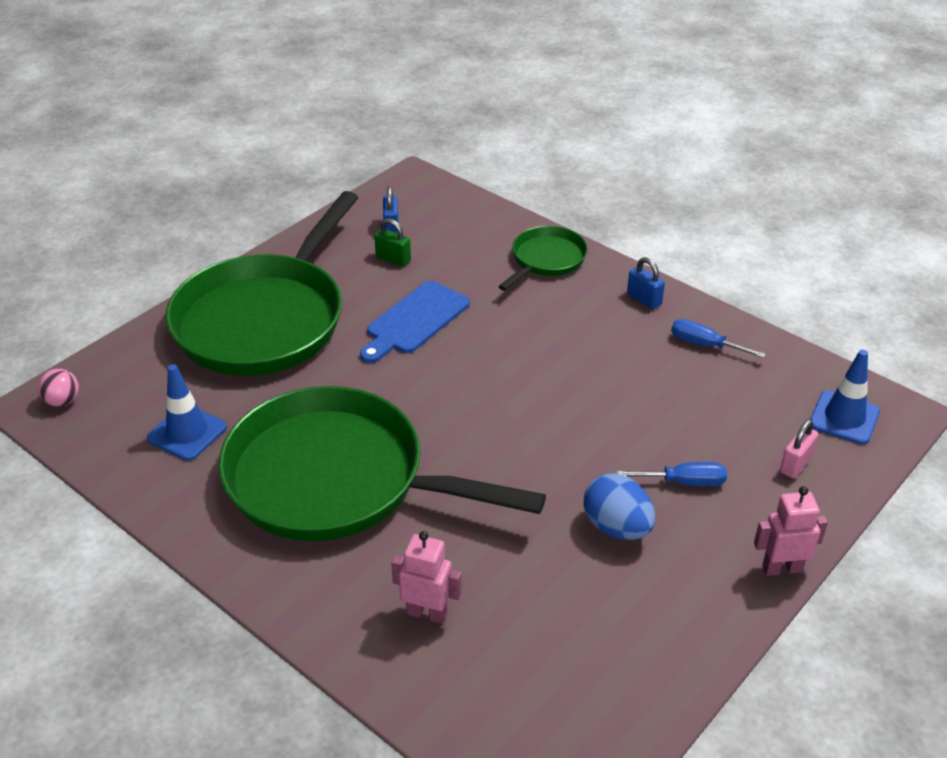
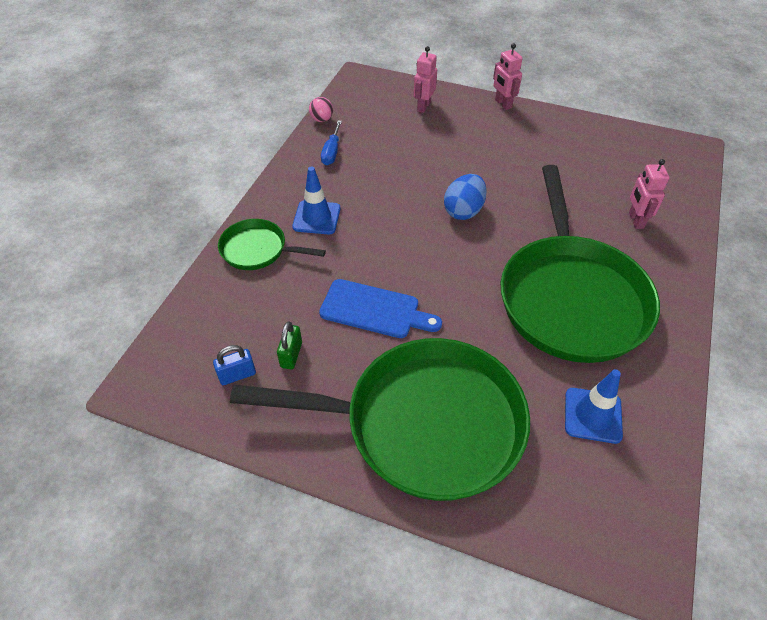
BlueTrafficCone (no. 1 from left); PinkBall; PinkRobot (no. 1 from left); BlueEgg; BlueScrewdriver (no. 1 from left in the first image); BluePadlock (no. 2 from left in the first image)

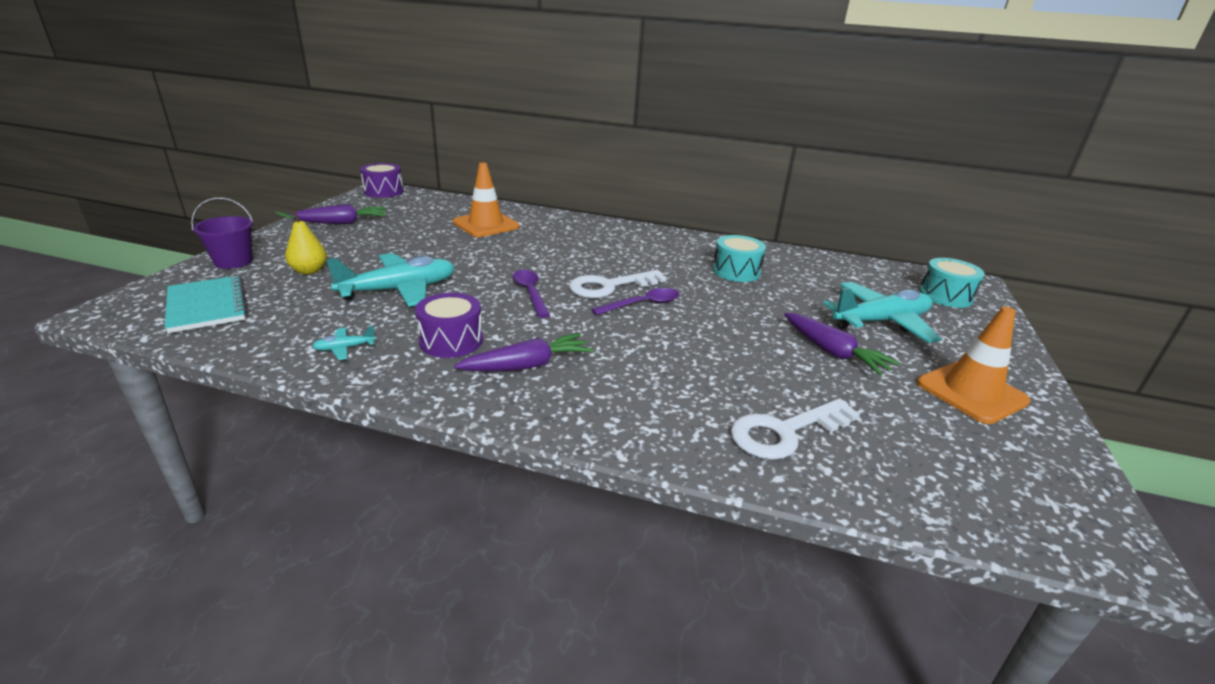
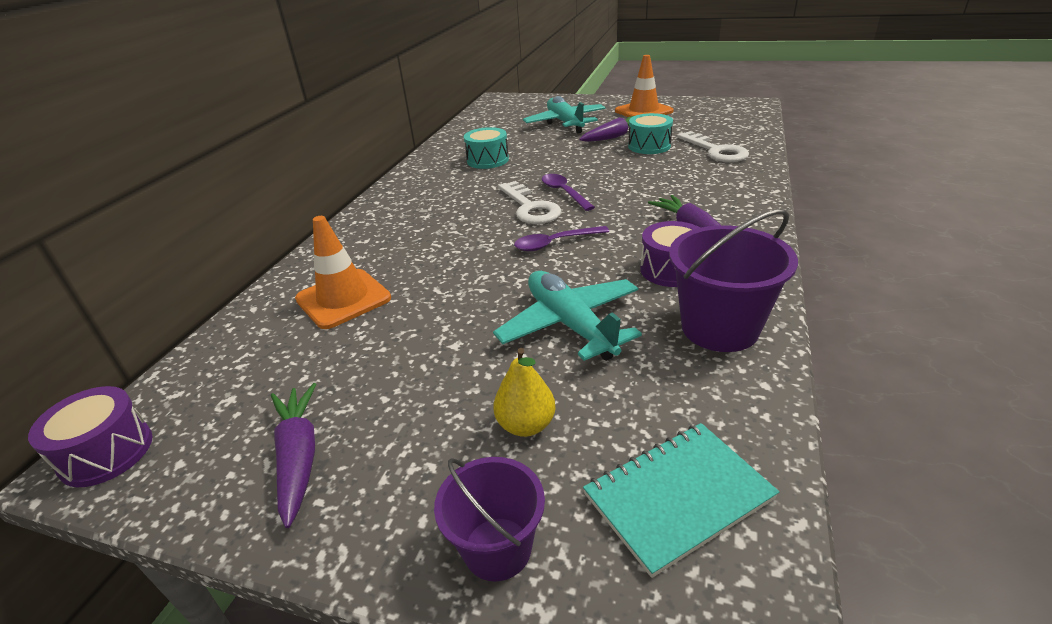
TurquoiseDrum (no. 2 from left); PurpleBucket (no. 2 from left)

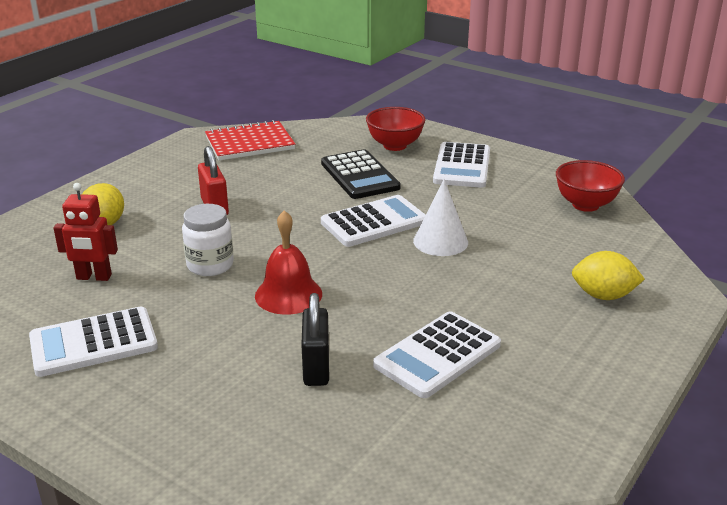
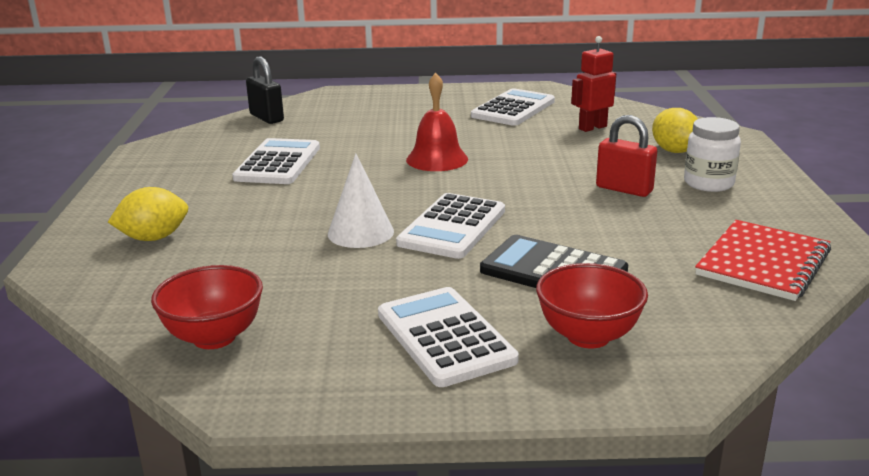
BlackPadlock; WhiteJar

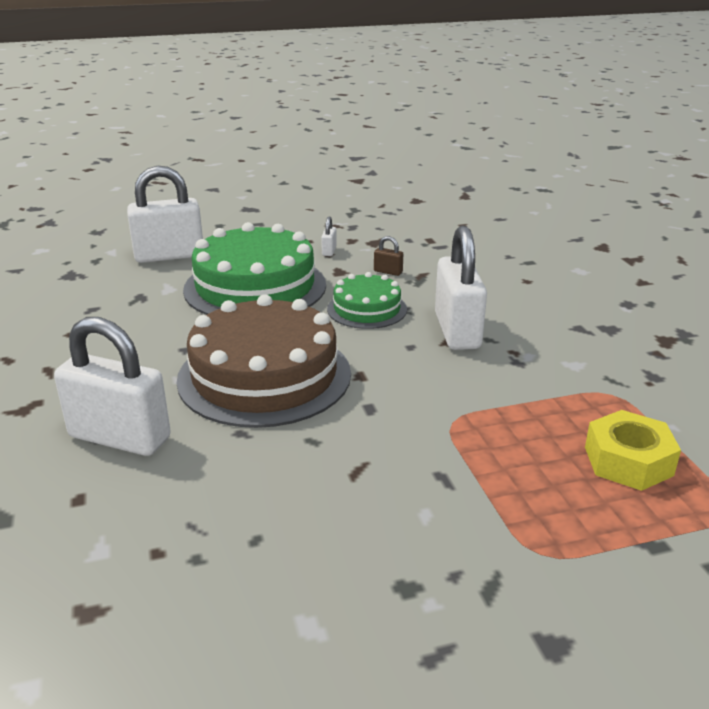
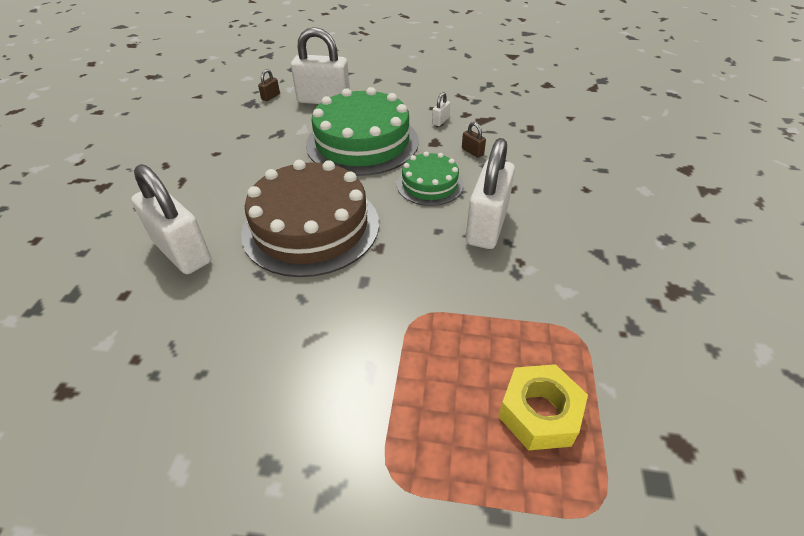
BrownPadlock (no. 1 from left)

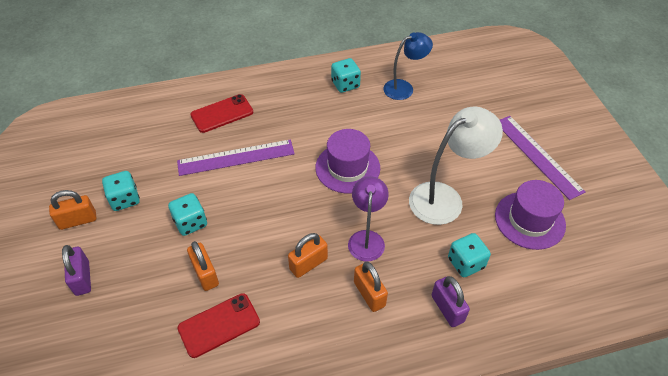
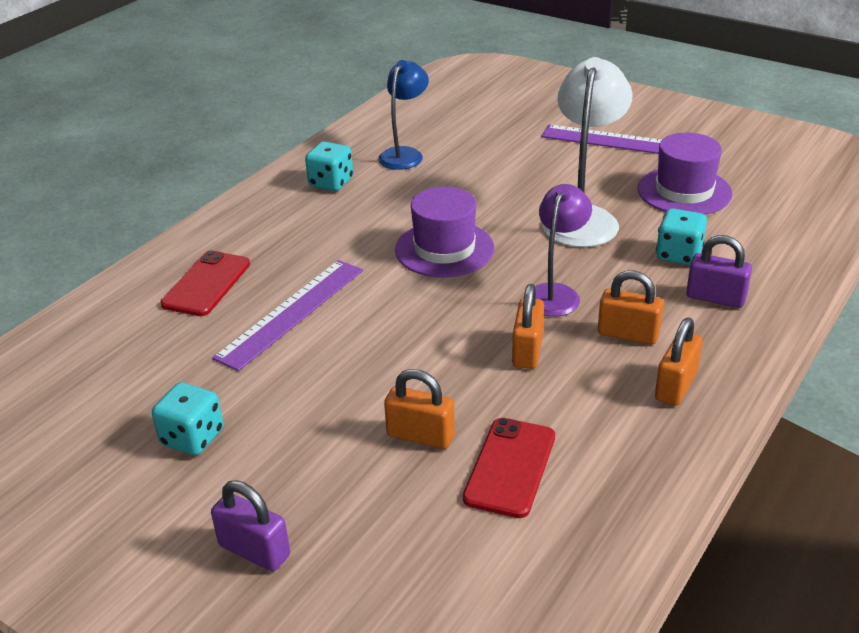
PurpleLamp; OrangePadlock (no. 4 from left); TurquoiseDice (no. 2 from left in the first image)

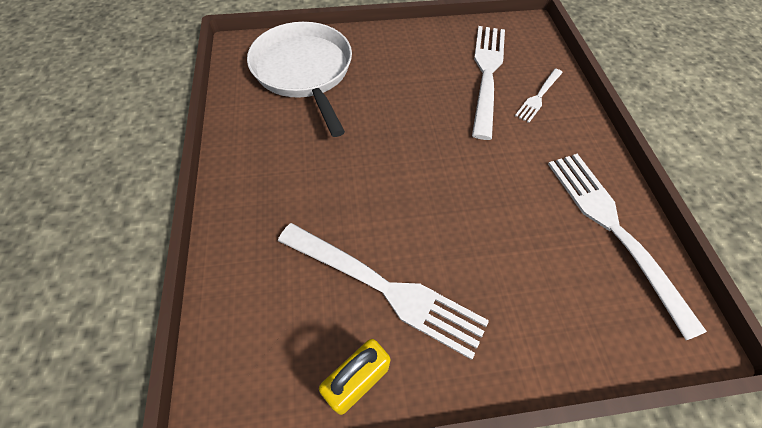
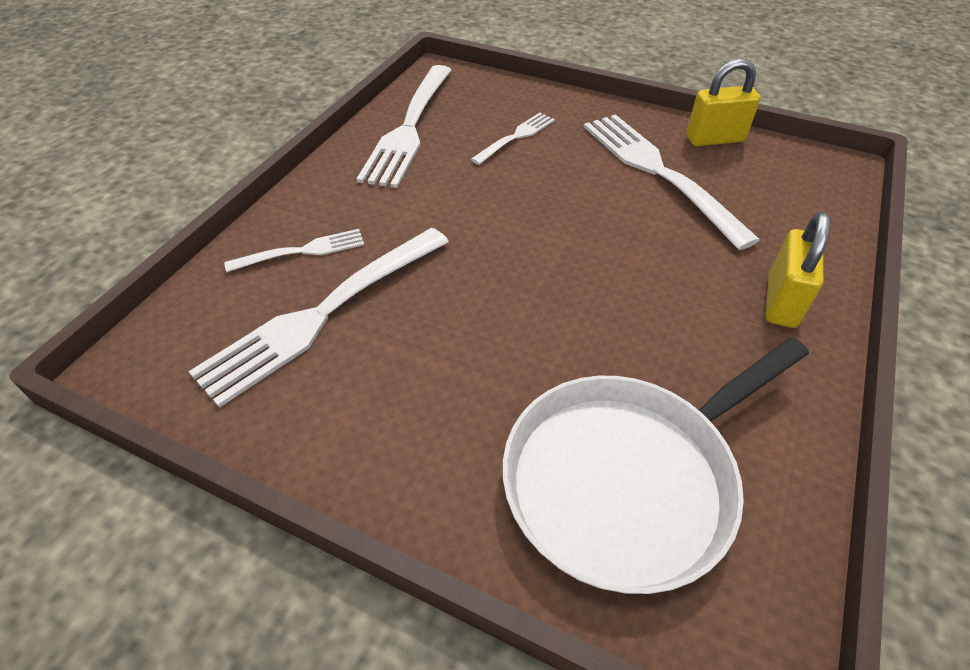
WhiteFork (no. 4 from left); WhitePan; YellowPadlock (no. 2 from left)

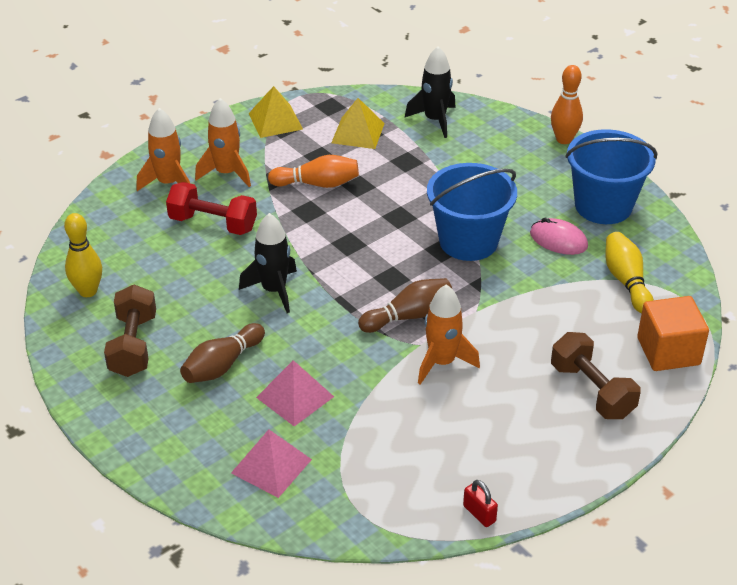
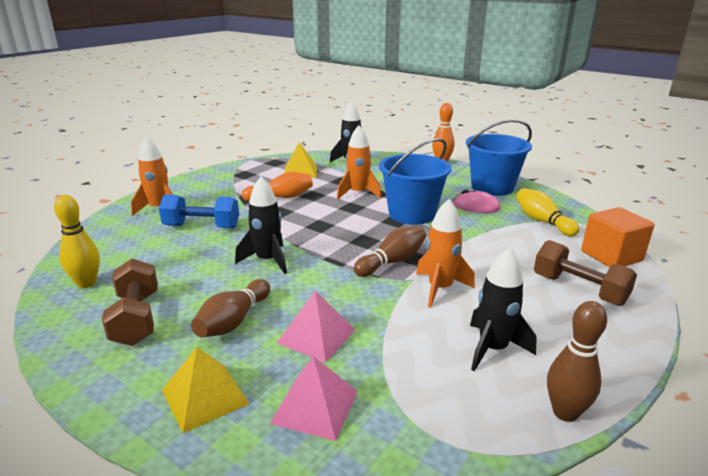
BlueDumbbell; YellowPyramid (no. 1 from left); OrangeRocket (no. 2 from left); BlackRocket (no. 3 from left); BrownBowlingPin (no. 3 from left)

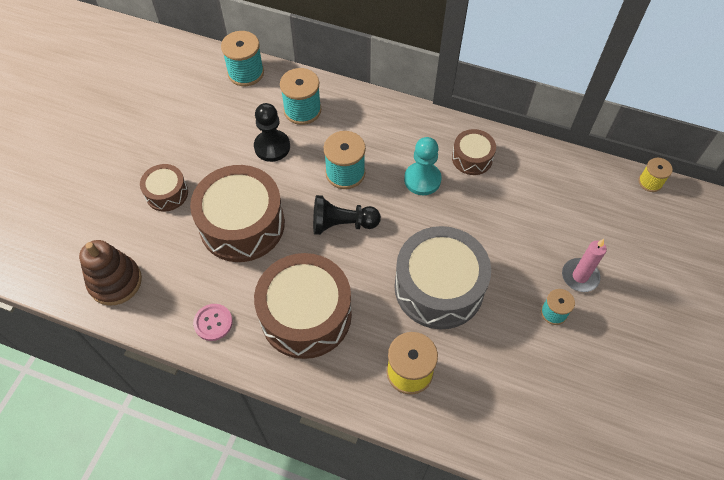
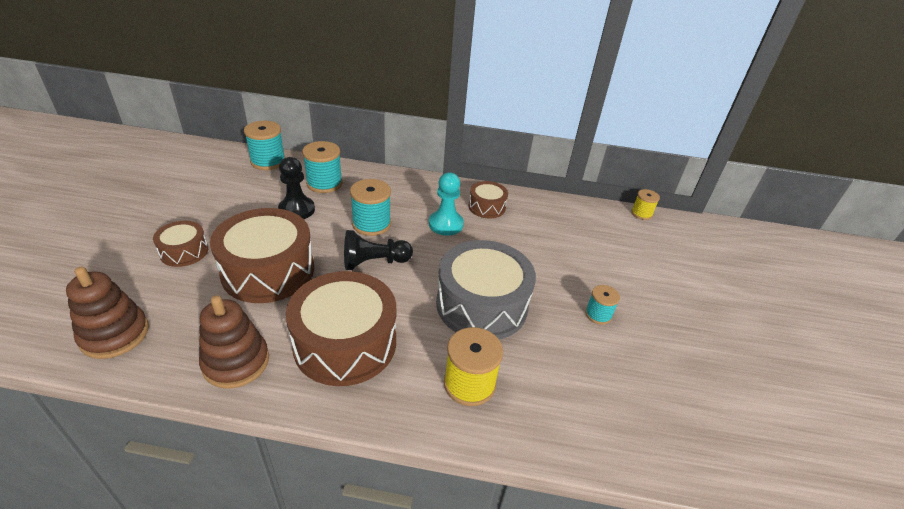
BrownStackingToy (no. 2 from left); PinkCandle

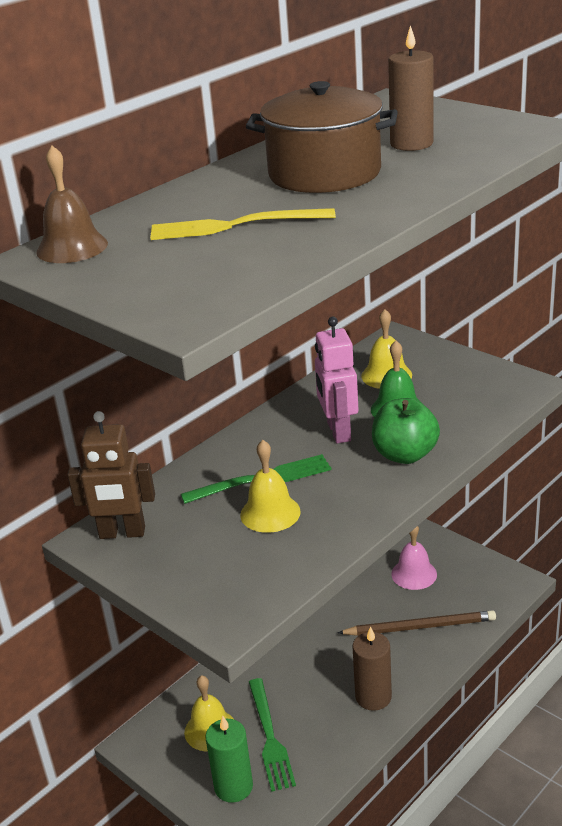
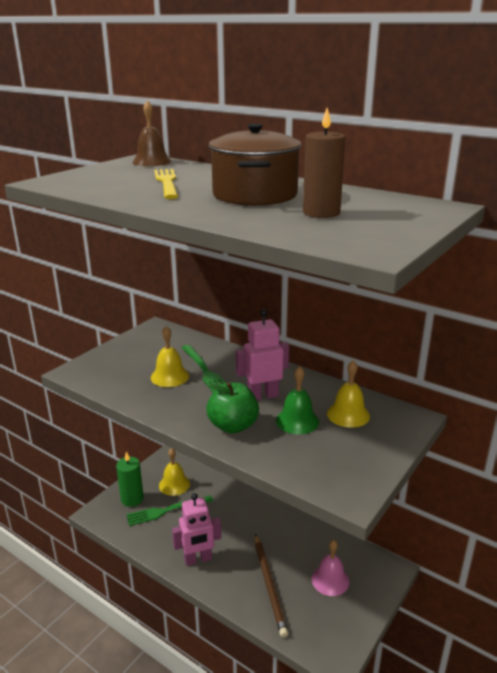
PinkRobot (no. 1 from left); BrownRobot

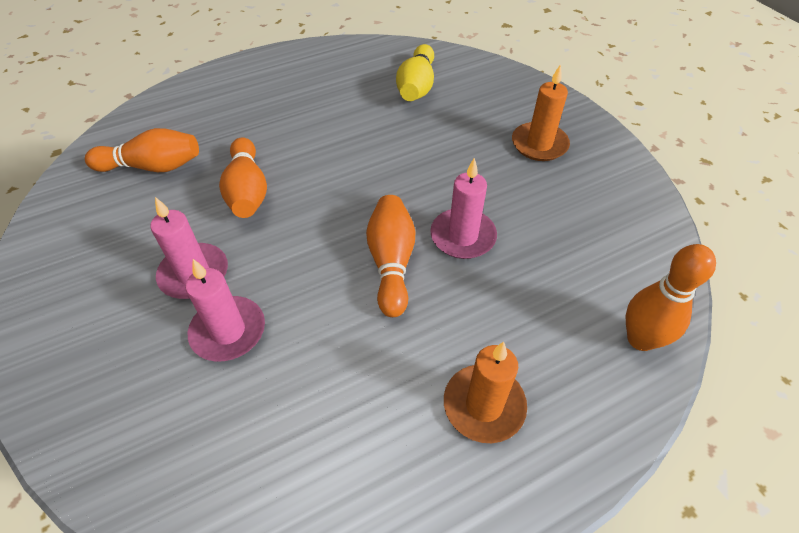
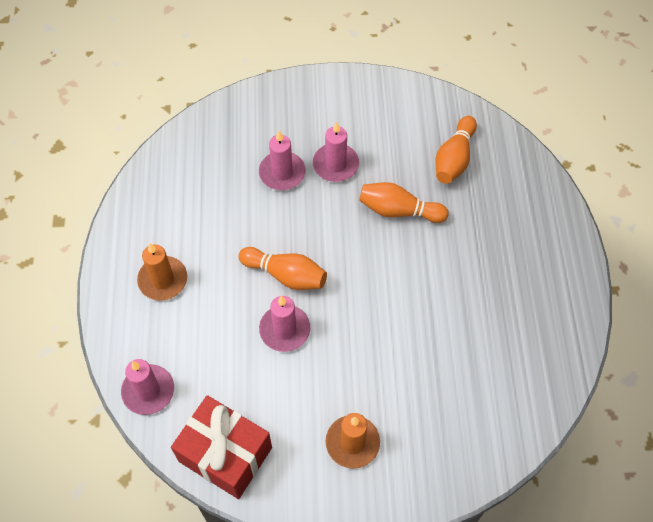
PinkCandle (no. 1 from left); RedGift; YellowBowlingPin

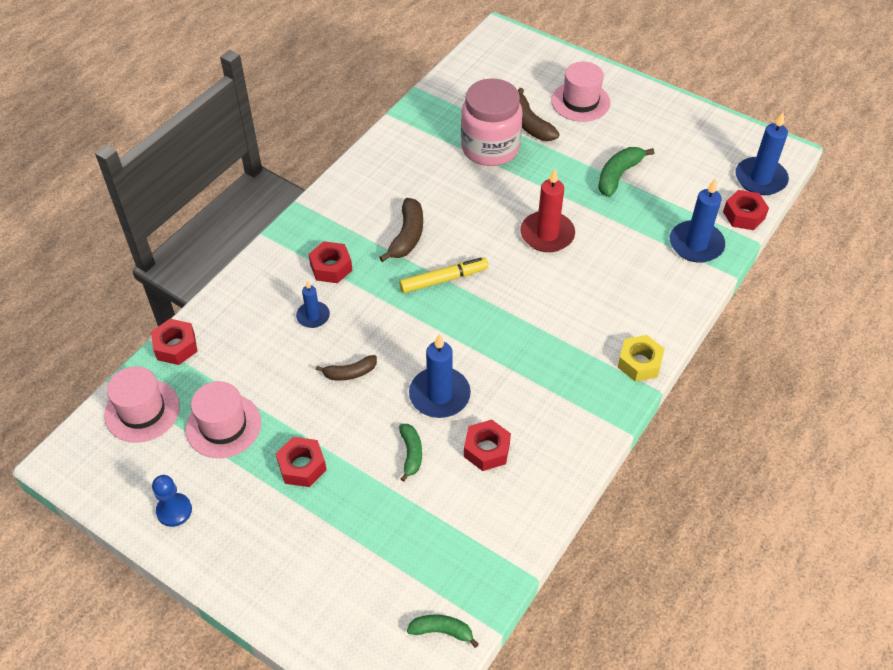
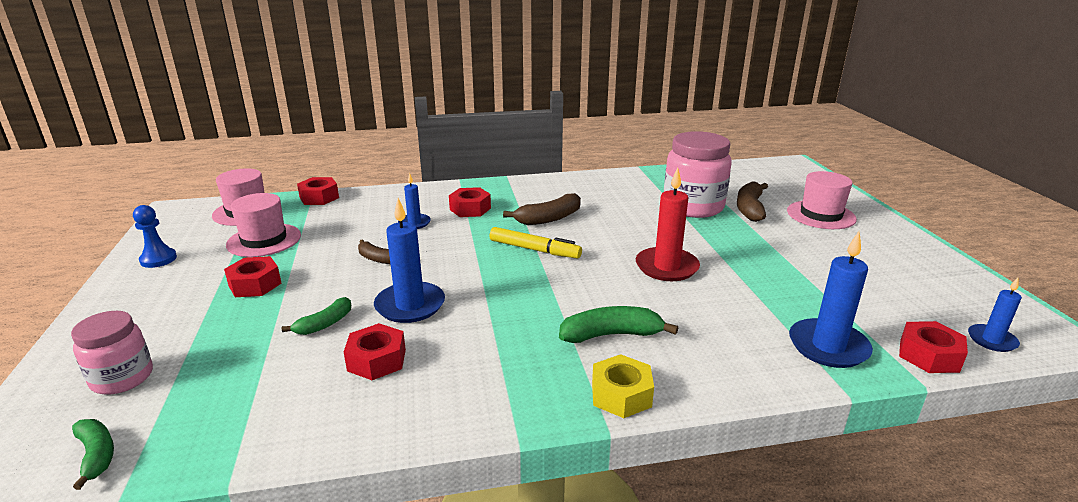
PinkJar (no. 1 from left); GreenBanana (no. 3 from left); BlueCandle (no. 4 from left)

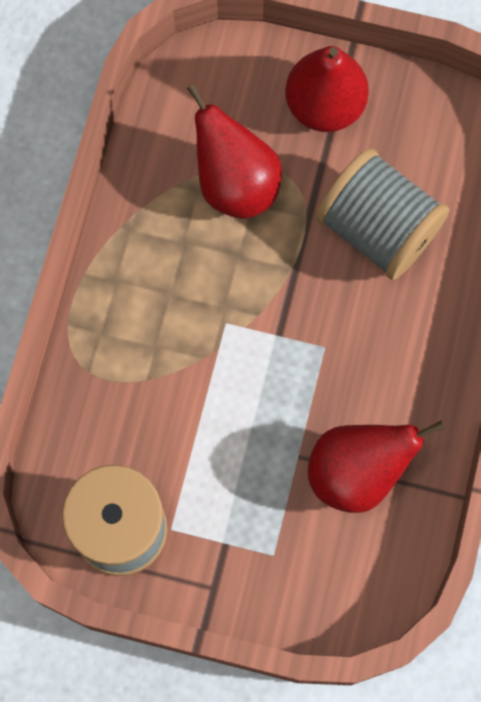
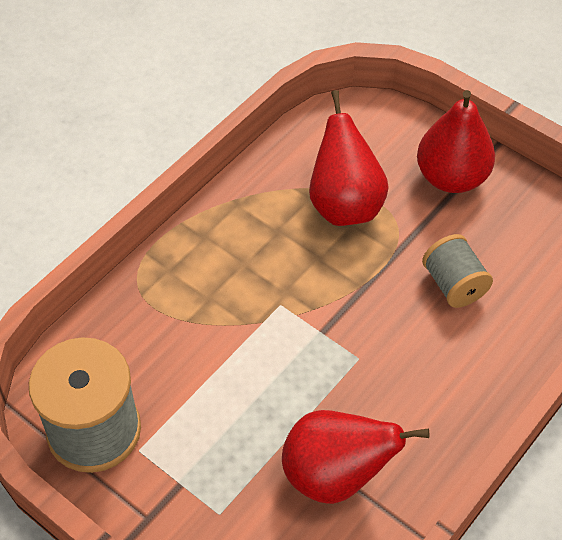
GreySpool (no. 2 from left)

